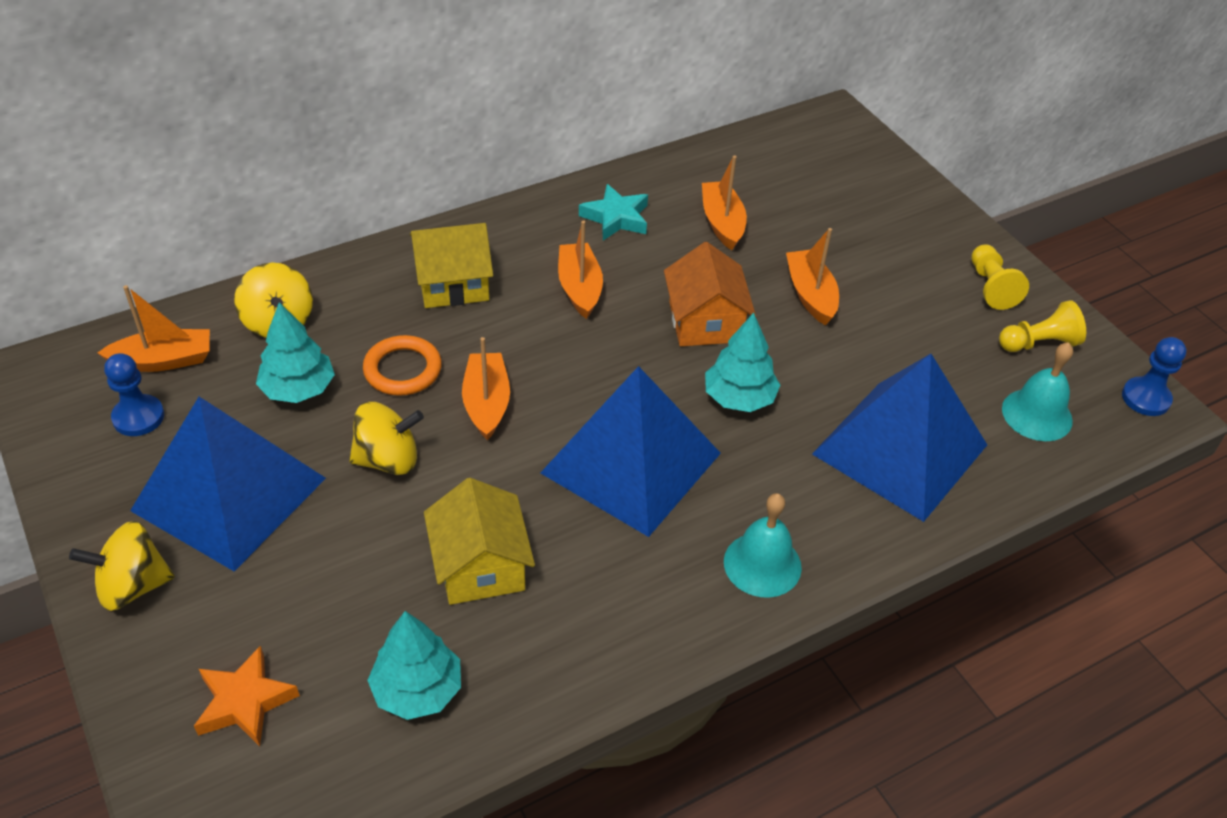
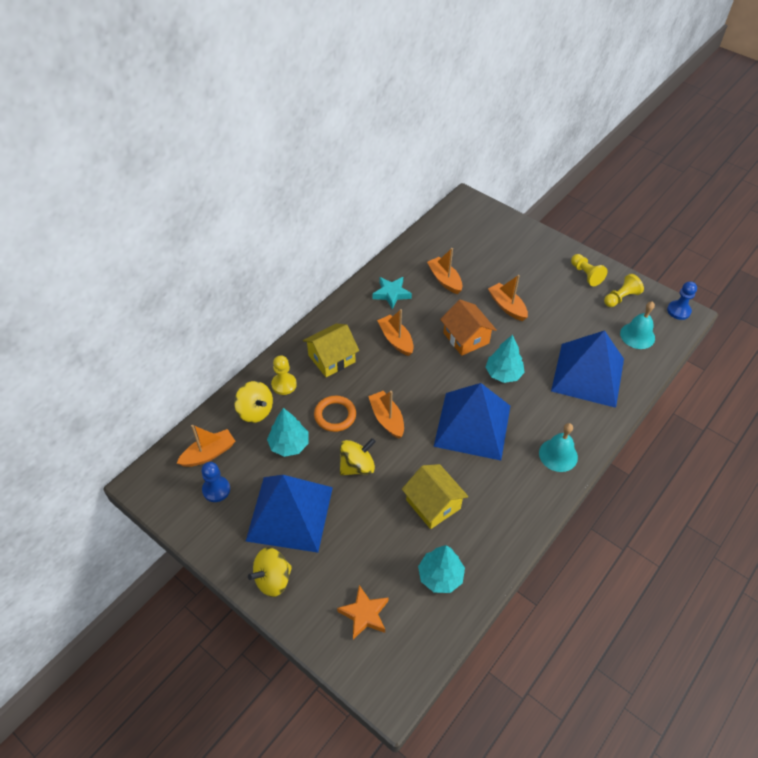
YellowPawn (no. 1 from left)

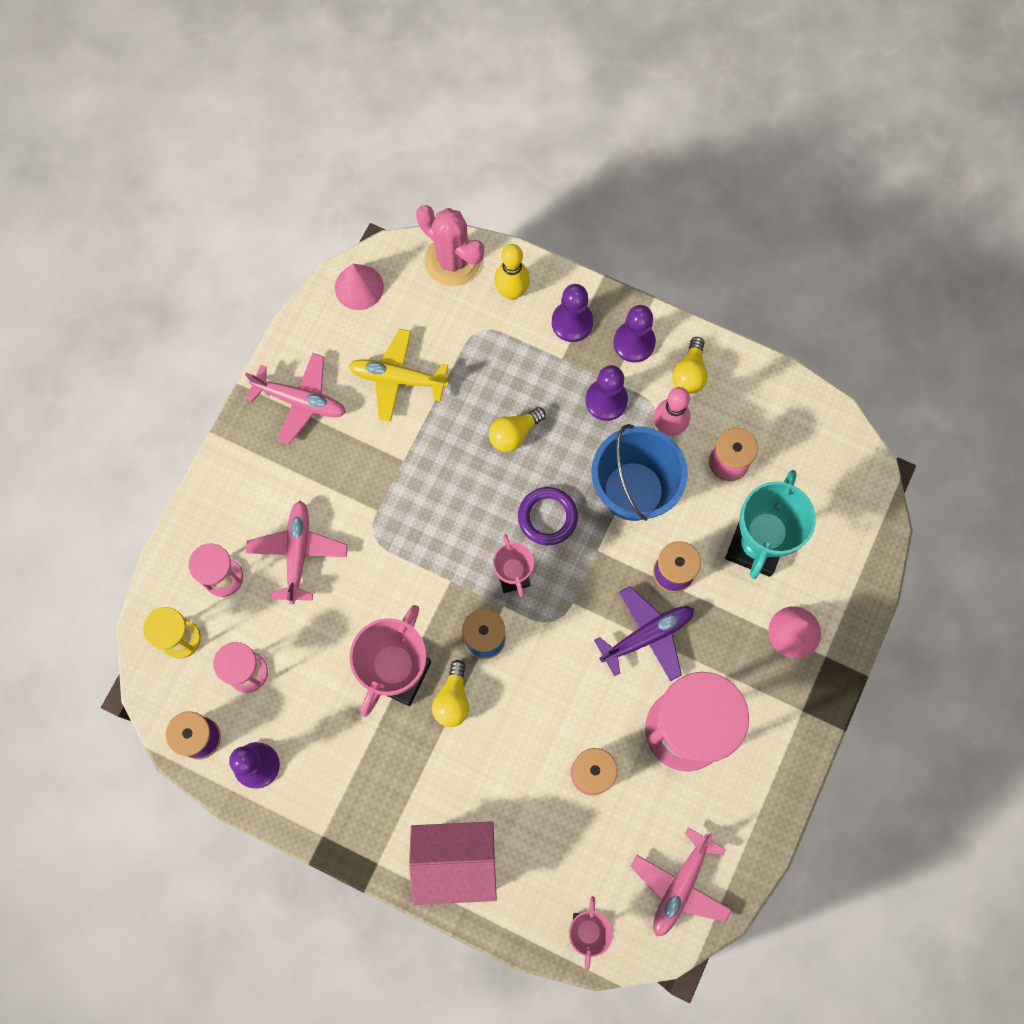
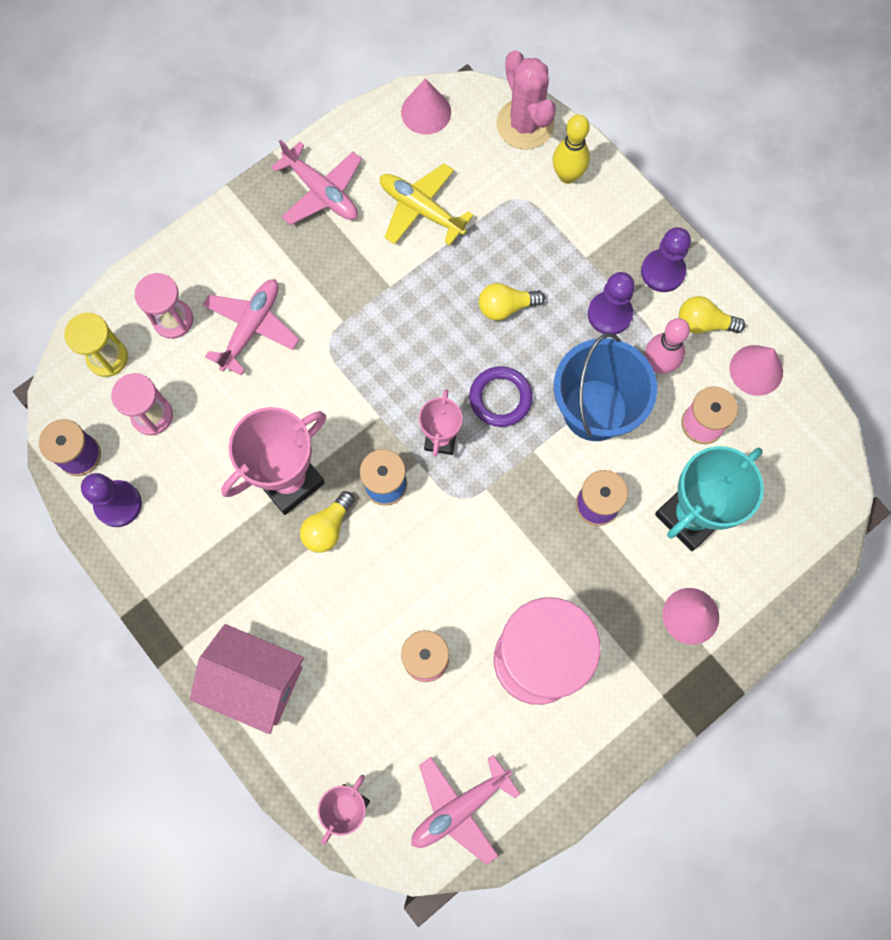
YellowLightBulb (no. 3 from left); PinkCone (no. 3 from left); PurplePawn (no. 2 from left in the first image); PurplePlane

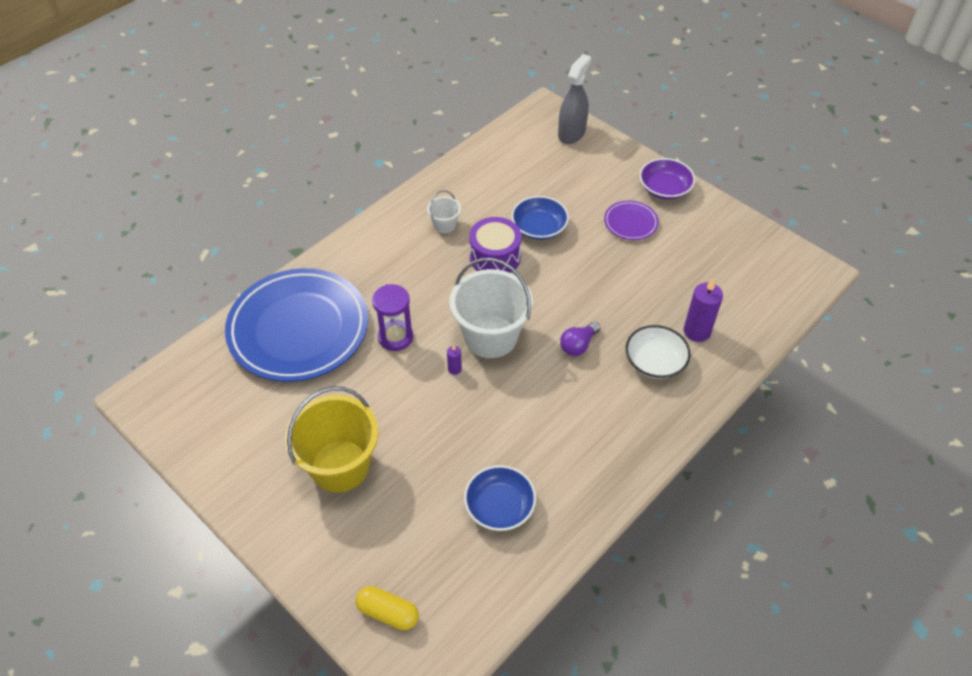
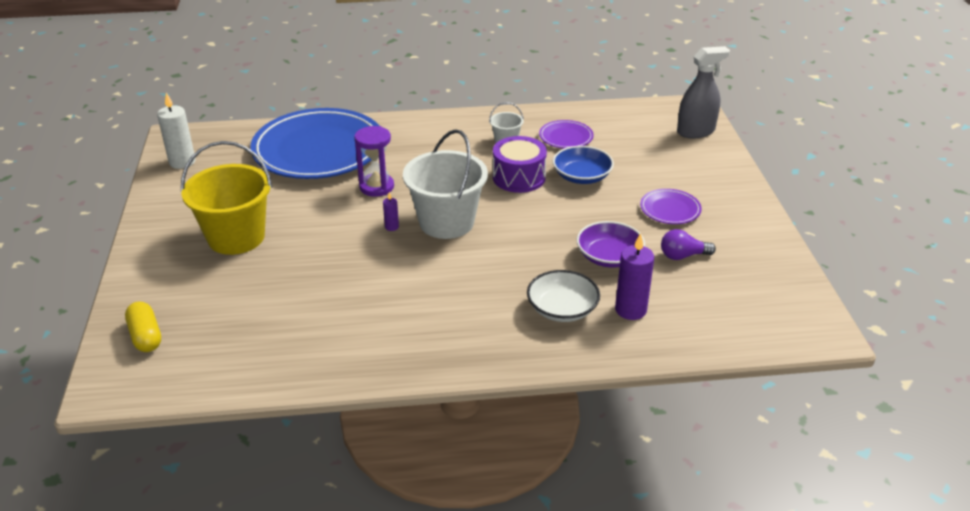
WhiteCandle; PurplePlate (no. 1 from left); PurpleBowl; PurpleLightBulb; BlueBowl (no. 1 from left in the first image)

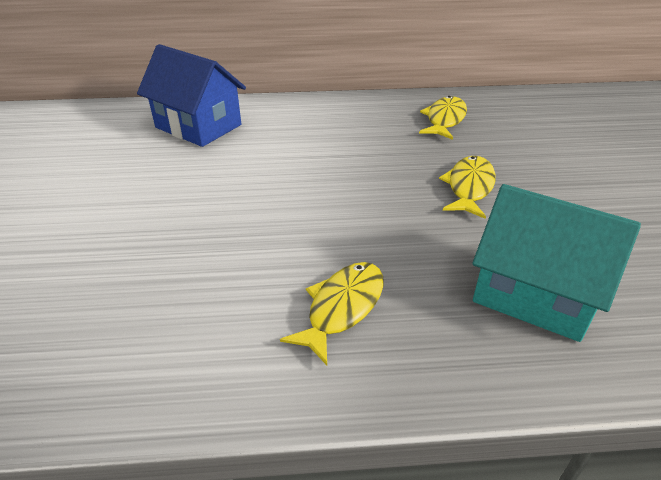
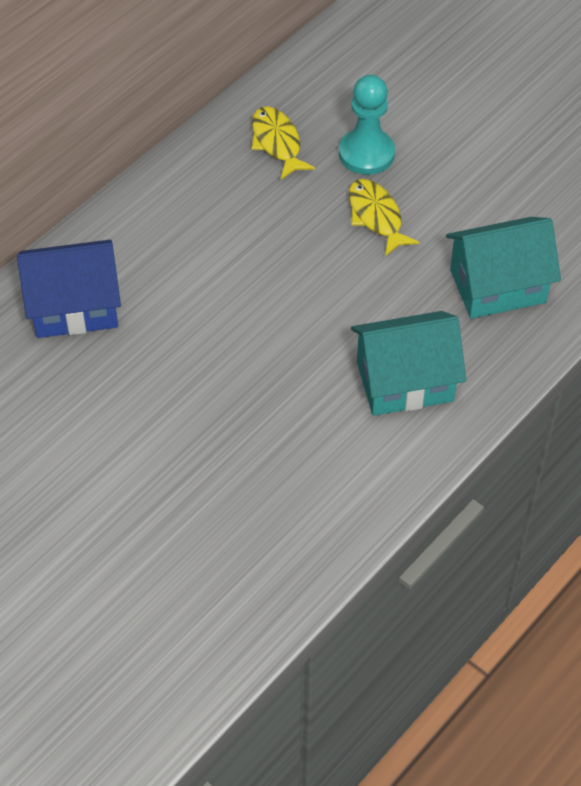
TurquoisePawn; TurquoiseHouse (no. 1 from left)

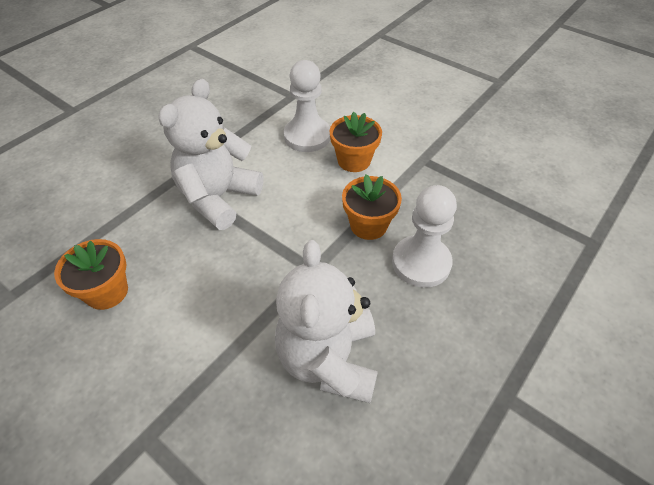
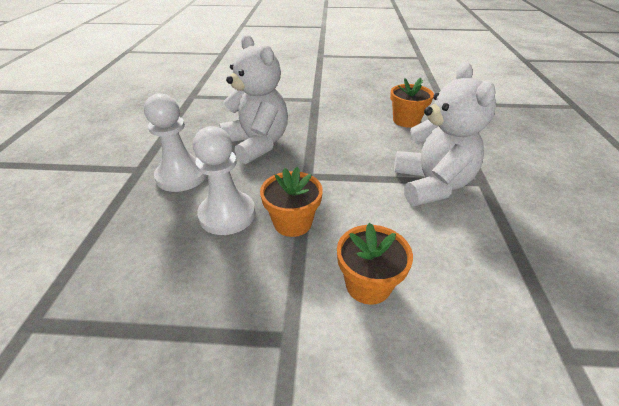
WhitePawn (no. 1 from left)

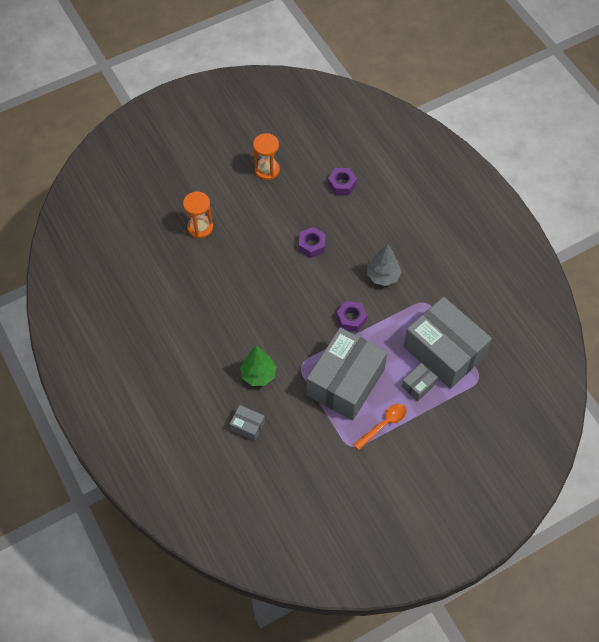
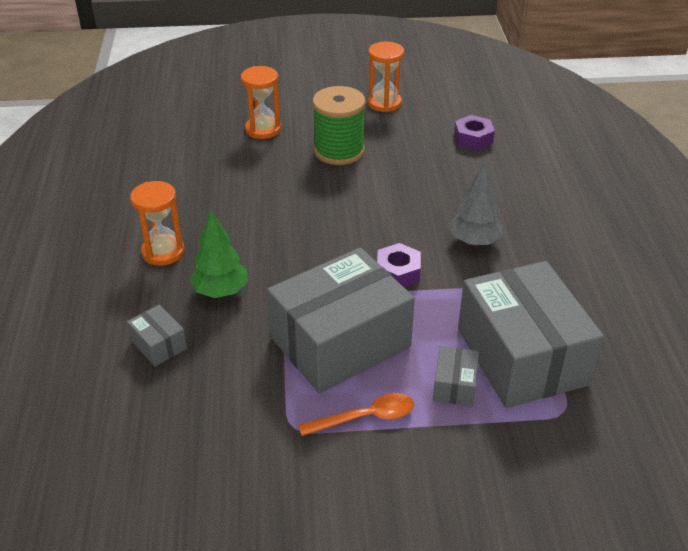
OrangeHourglass (no. 1 from left); GreenSpool; GreyBox (no. 3 from left); PurpleNut (no. 1 from left in the first image)

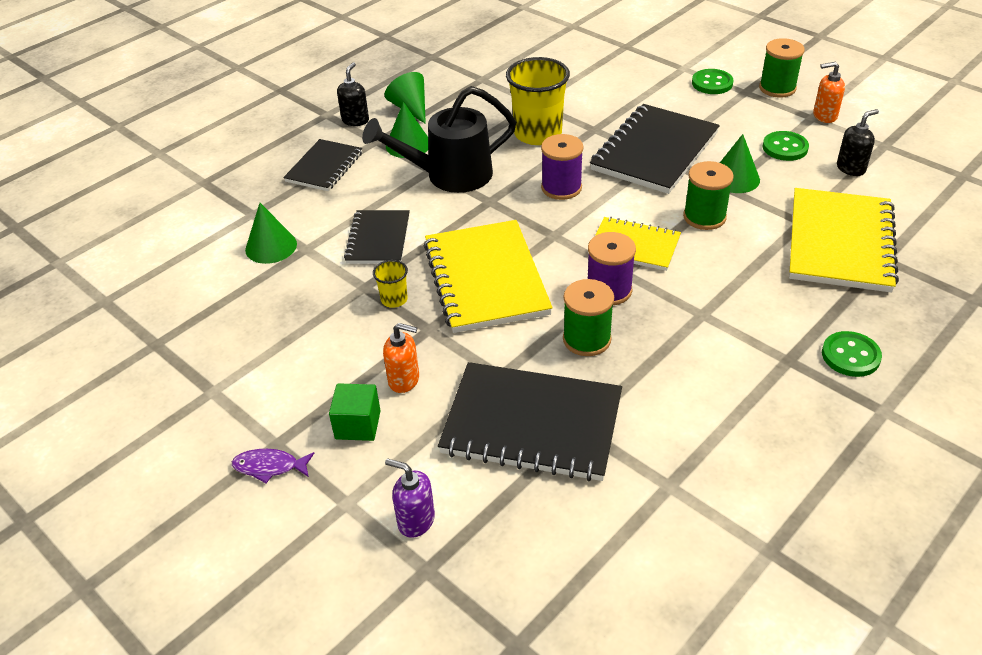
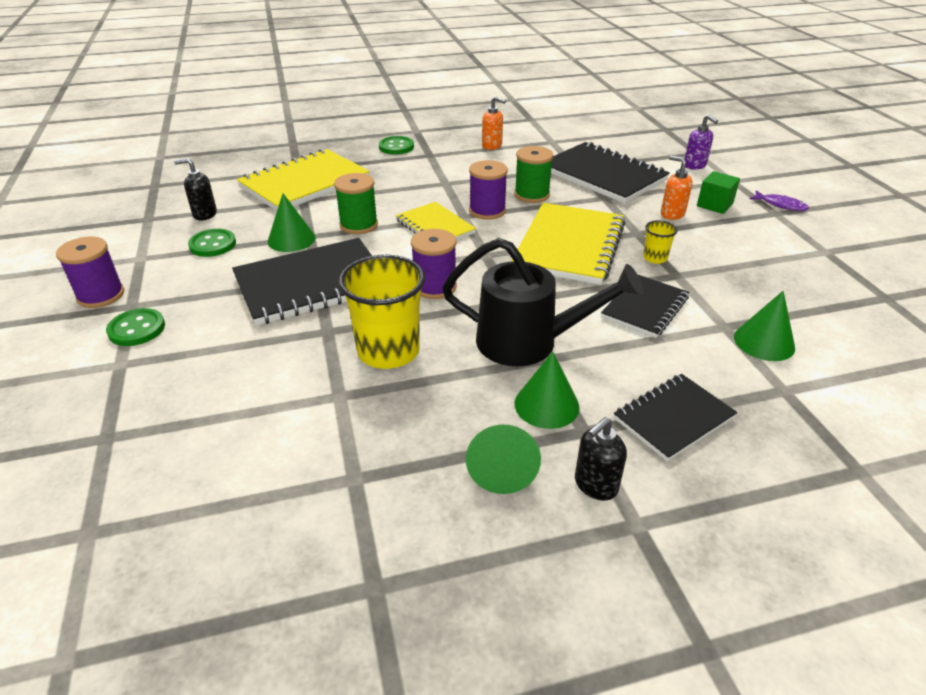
PurpleSpool (no. 1 from left); OrangeSoapDispenser (no. 1 from left)

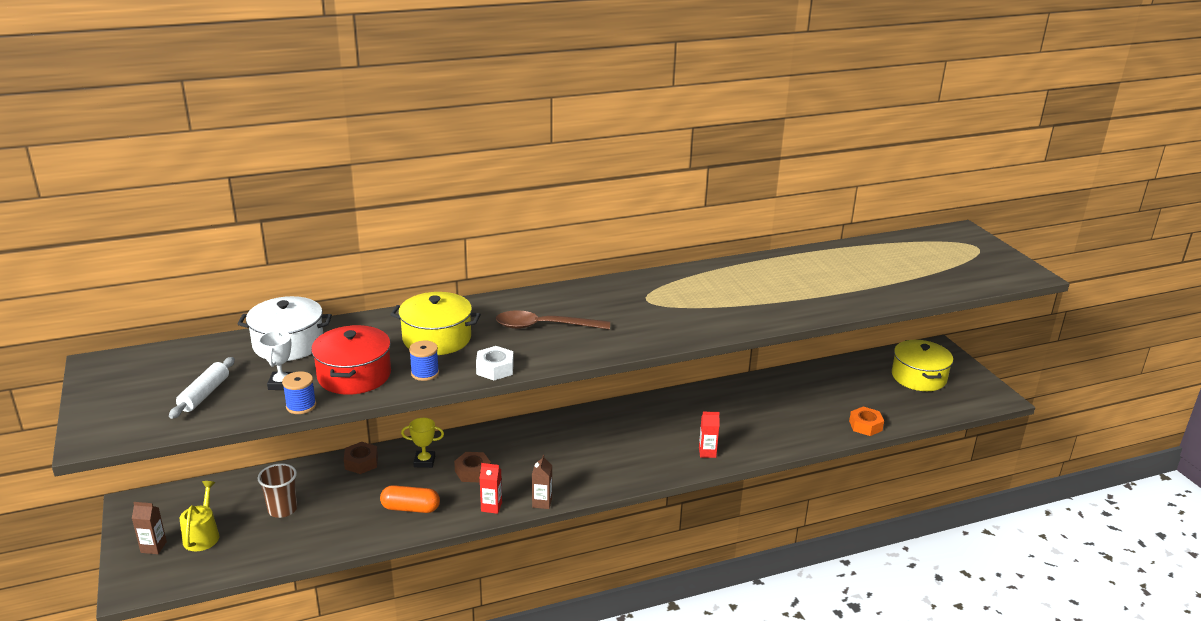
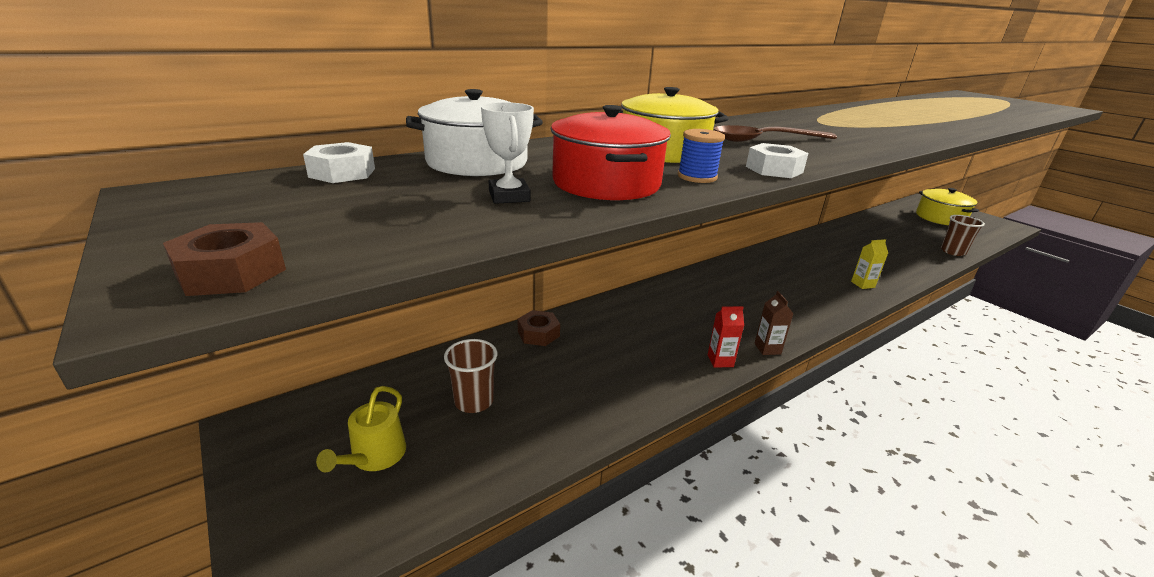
BrownNut (no. 1 from left); WhiteNut (no. 1 from left); YellowWateringCan; YellowCarton; BrownCup (no. 2 from left); BrownCarton (no. 1 from left in the first image); WhiteRollingPin; BlueSpool (no. 1 from left in the first image); OrangeCapsule; YellowTrophy

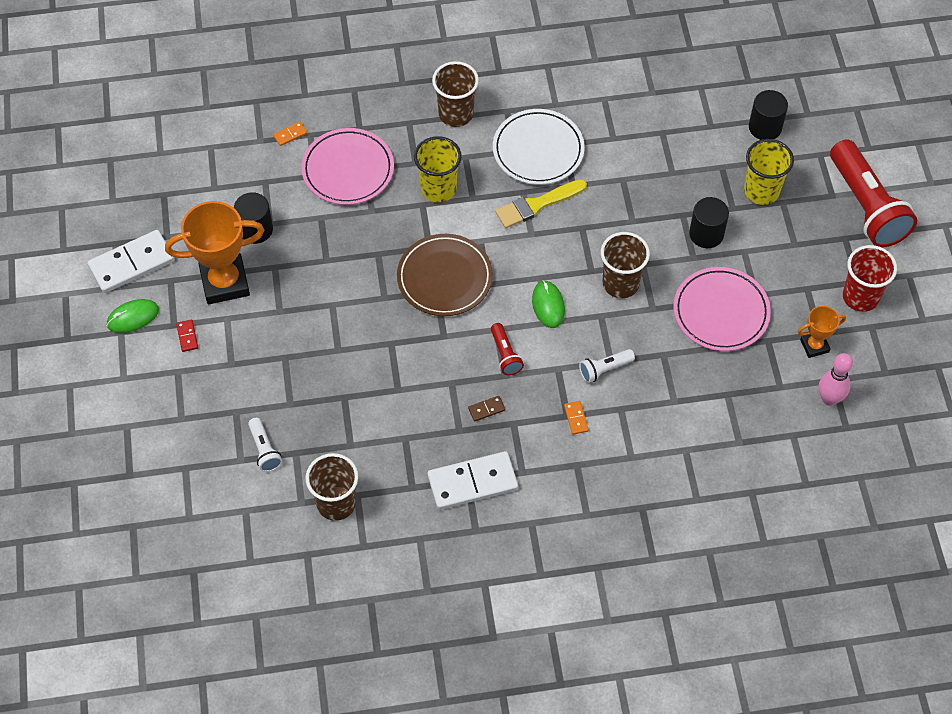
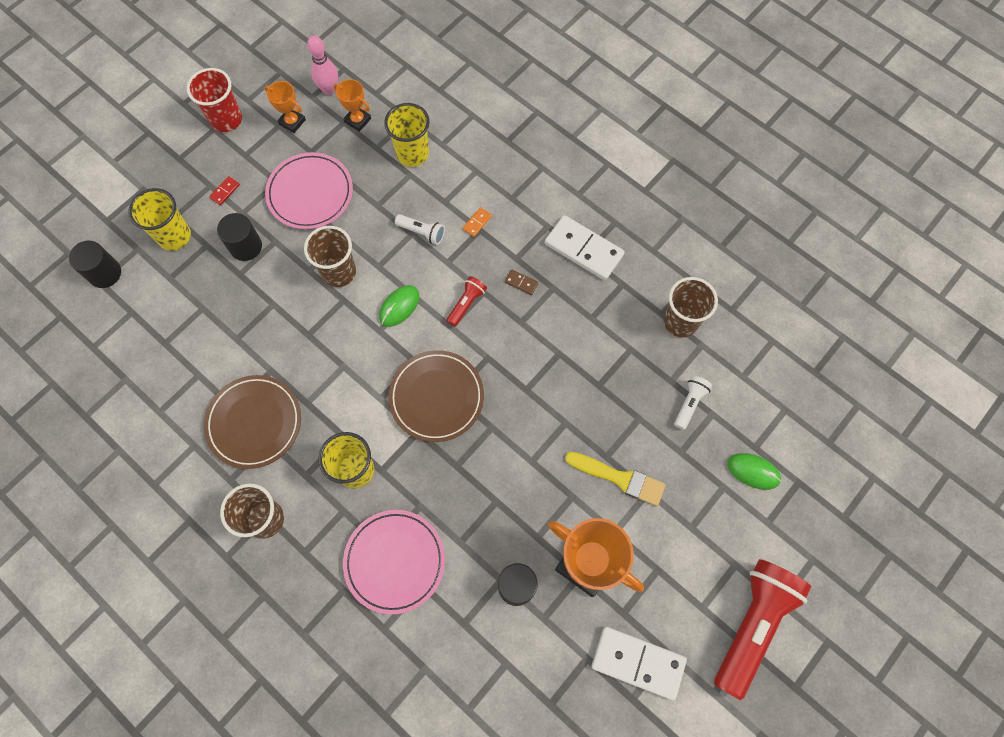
BrownPlate (no. 1 from left); RedDomino; OrangeTrophy (no. 2 from left); YellowCup (no. 3 from left); YellowBrush; RedFlashlight (no. 2 from left); GreenMouse (no. 2 from left); OrangeDomino (no. 1 from left in the first image)

